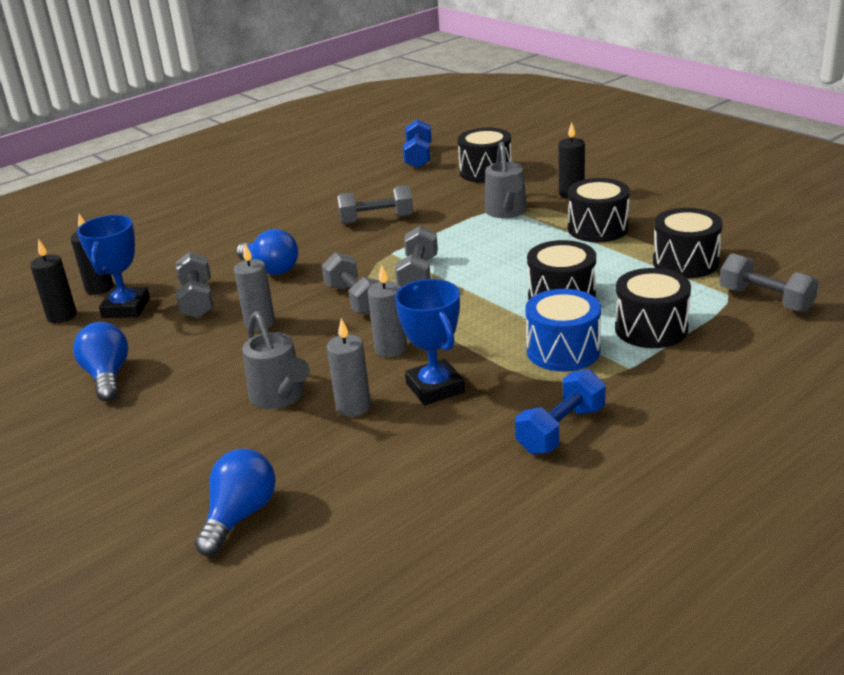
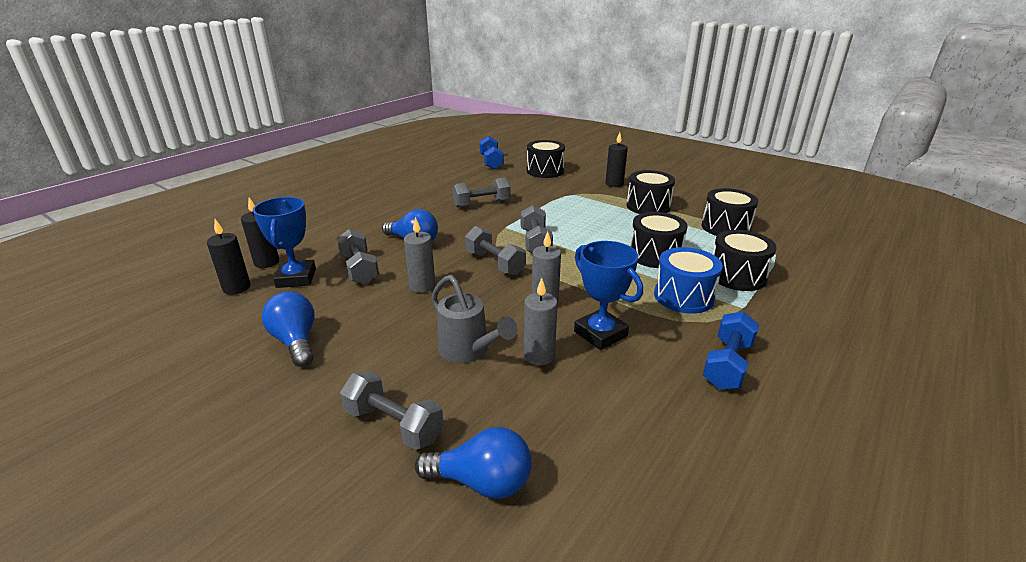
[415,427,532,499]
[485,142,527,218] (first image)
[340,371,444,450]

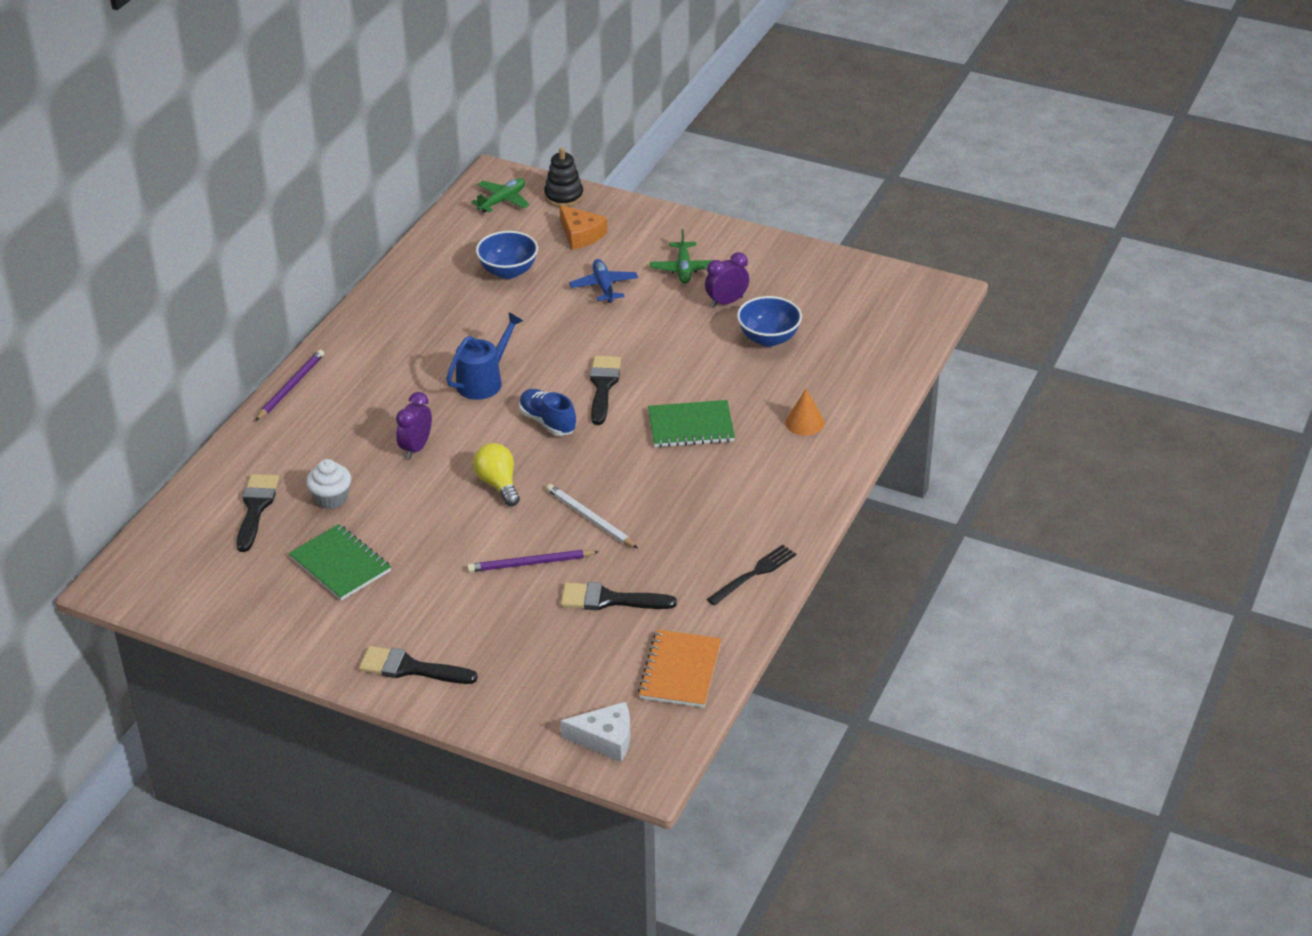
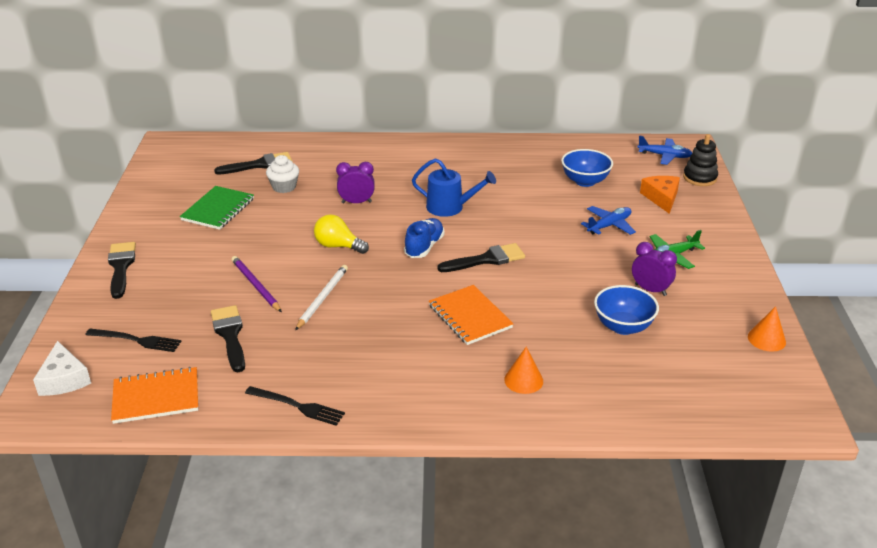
[255,350,324,421] (first image)
[637,136,692,165]
[314,214,369,254]
[640,176,680,214]
[429,285,514,345]
[85,329,182,352]
[748,306,786,352]

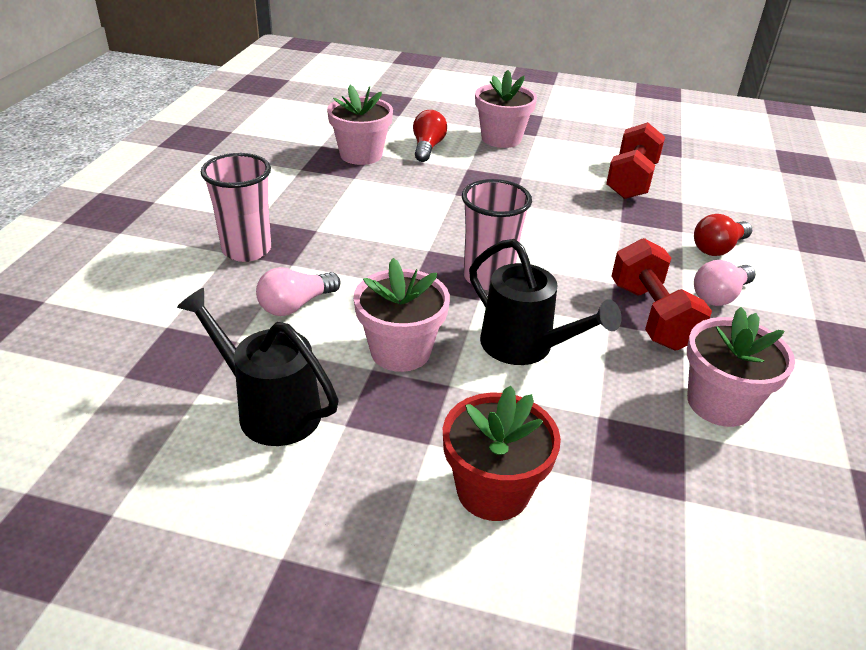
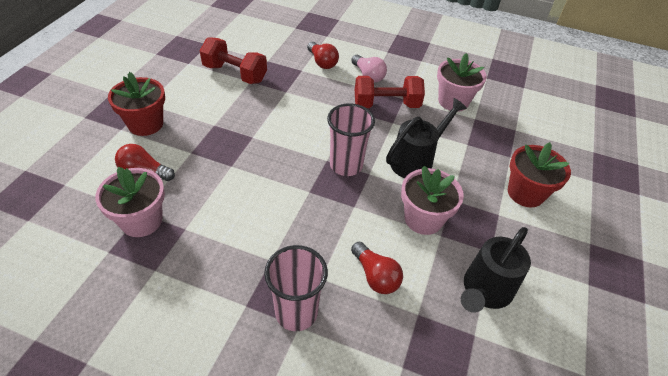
[351,242,403,294]
[108,72,165,136]

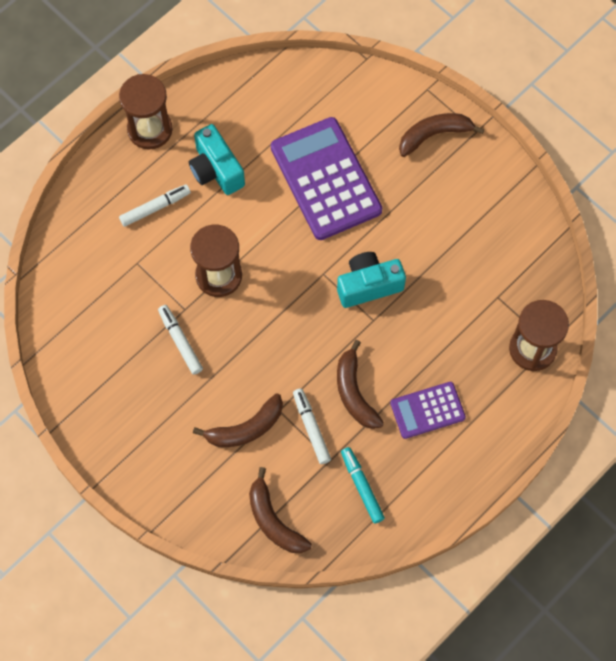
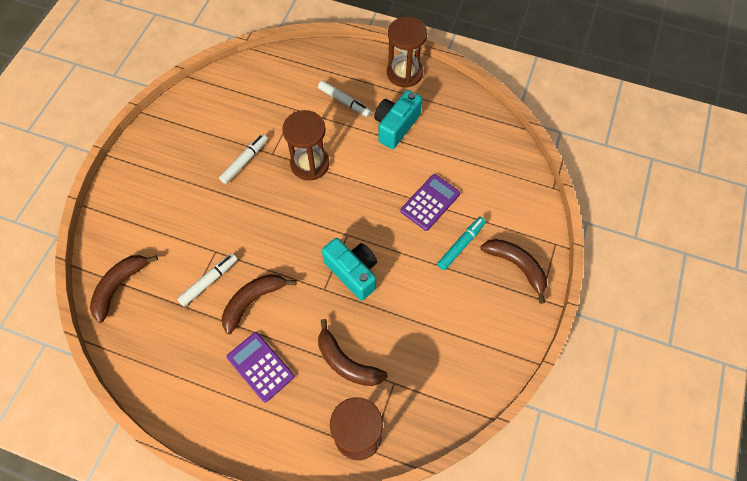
[318,319,388,386]
[400,174,460,231]
[437,217,486,270]

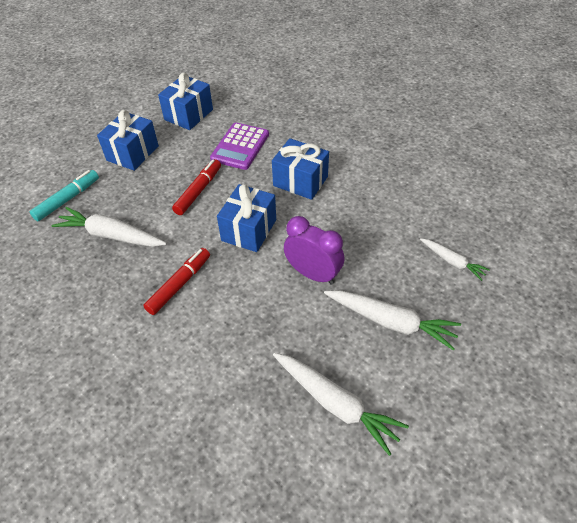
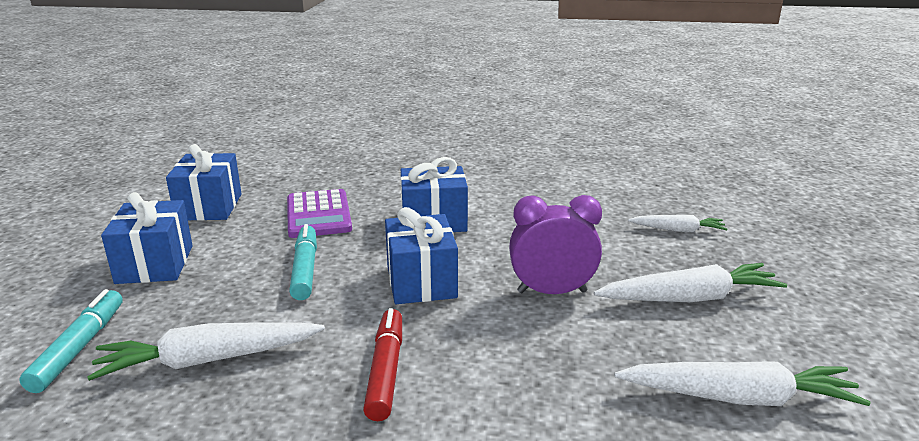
[289,224,317,300]

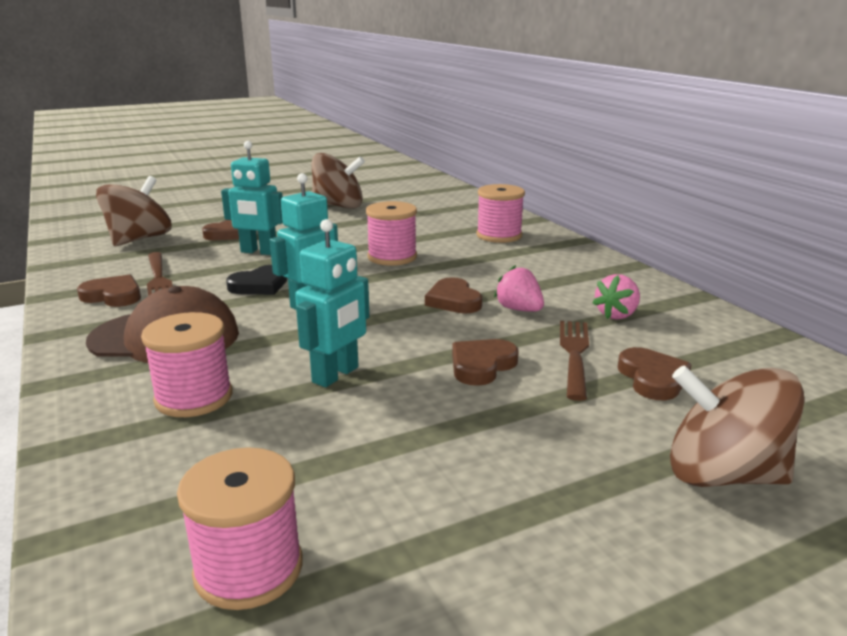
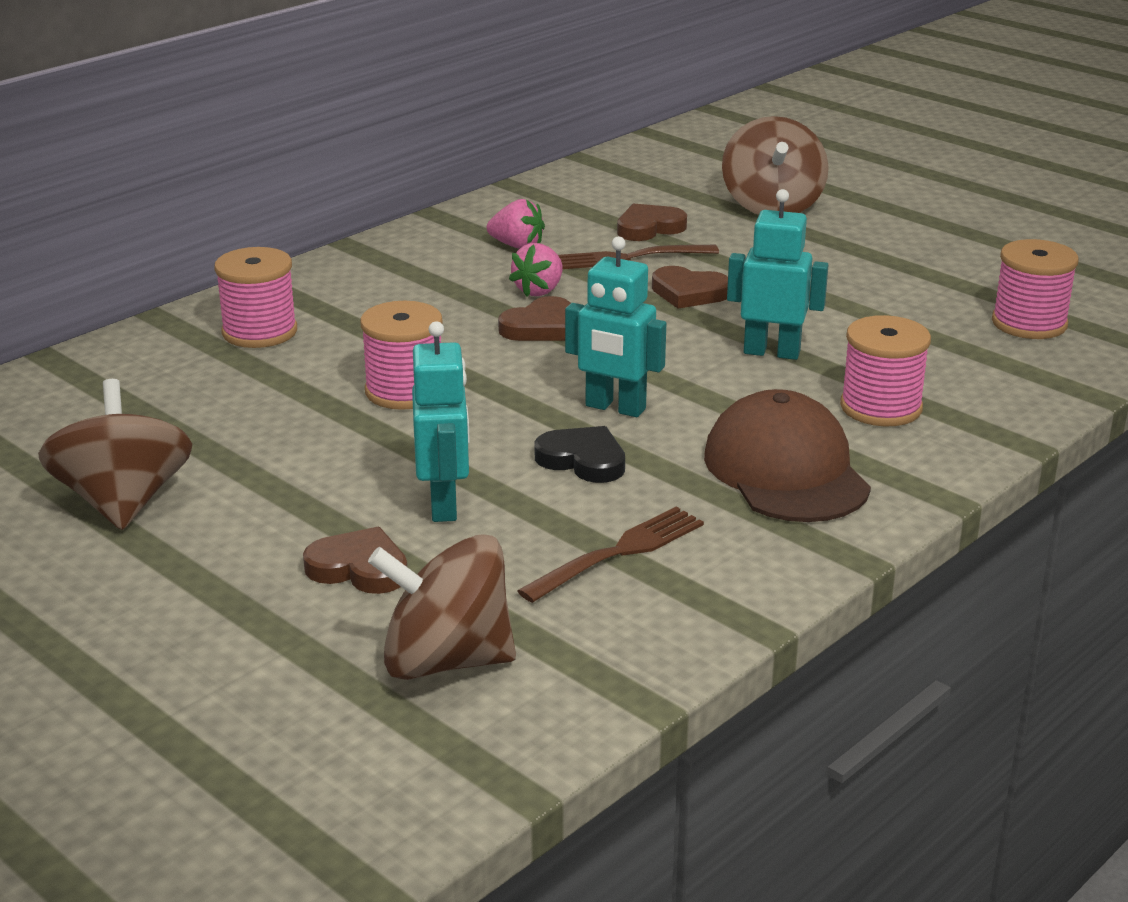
[77,275,141,307] (first image)

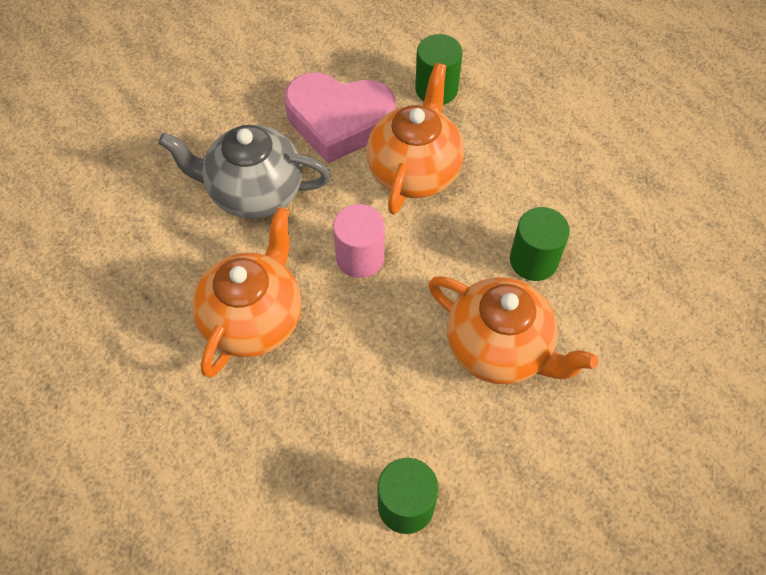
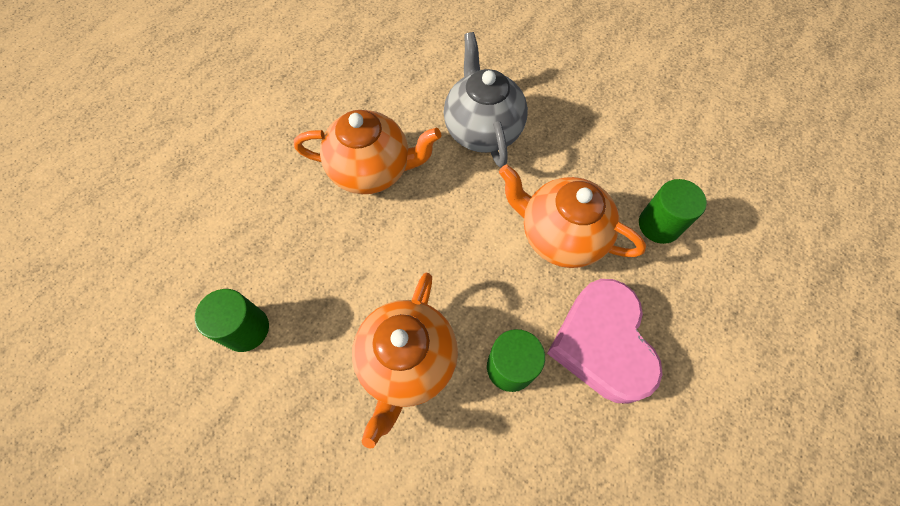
[547,279,663,404]
[333,204,385,278] (first image)
[499,165,646,268]

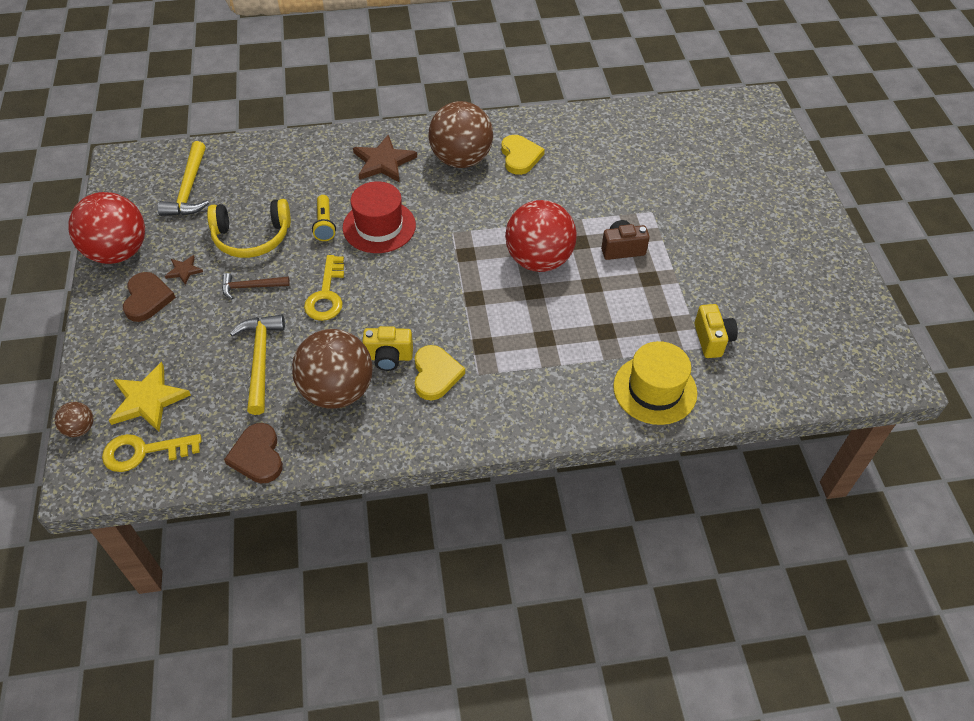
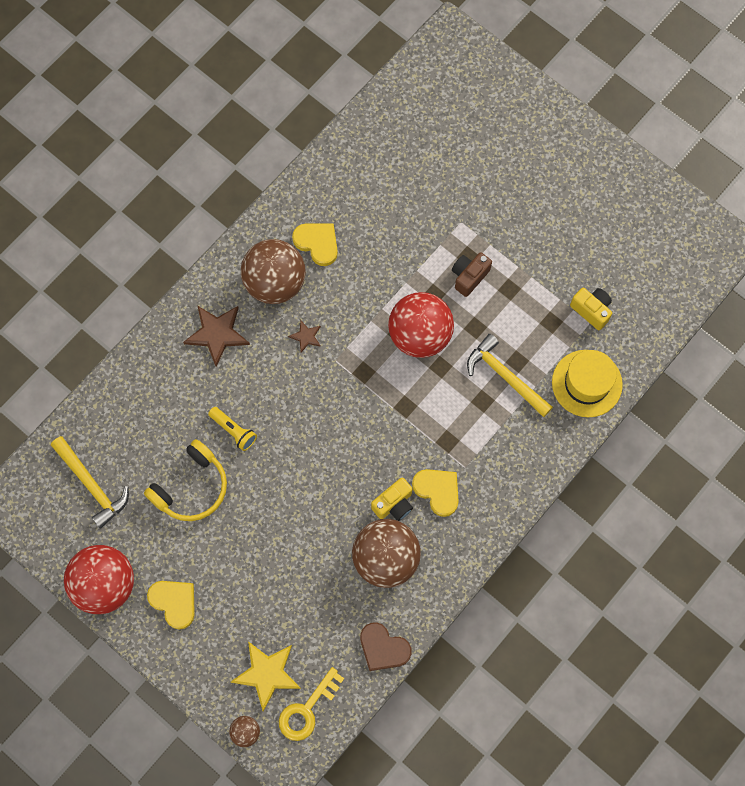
[147,581,195,630]
[288,321,321,352]
[222,273,290,299] (first image)
[467,334,553,417]
[304,255,344,321] (first image)
[343,181,416,253] (first image)

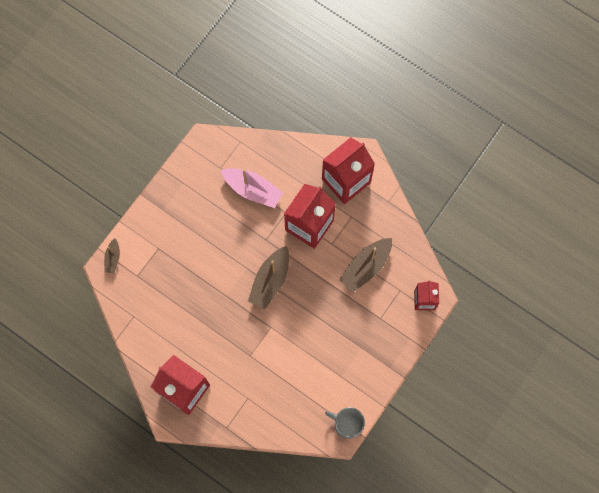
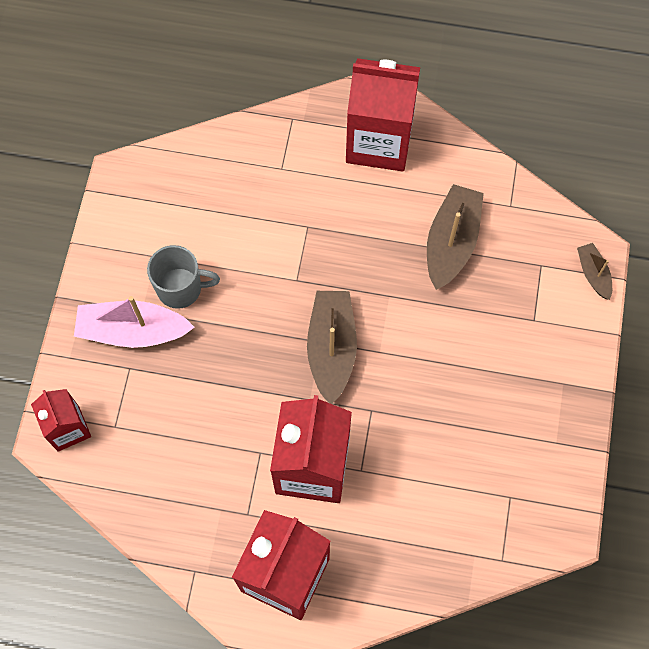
[74,296,195,348]
[147,245,220,309]
[427,184,484,290]

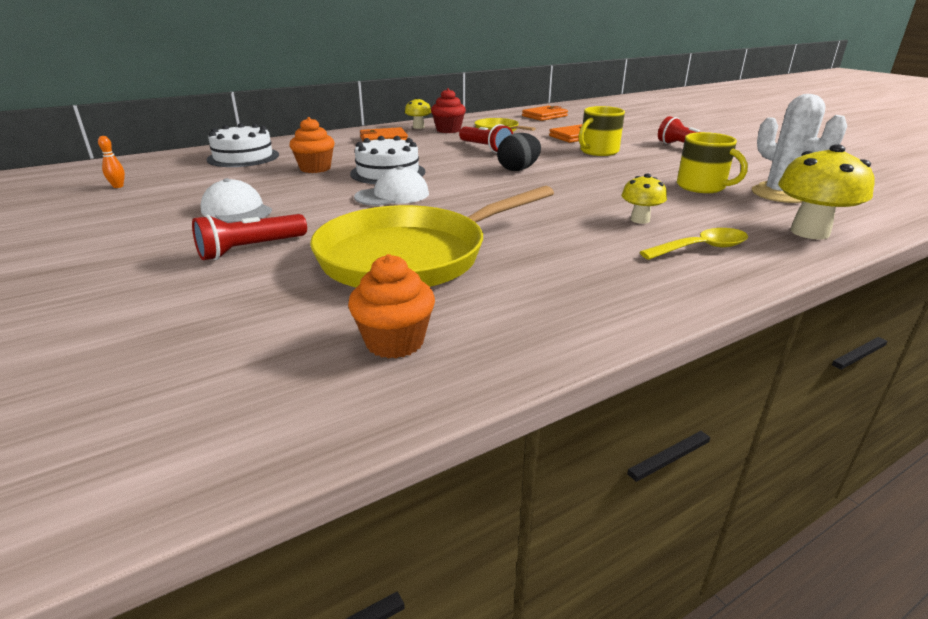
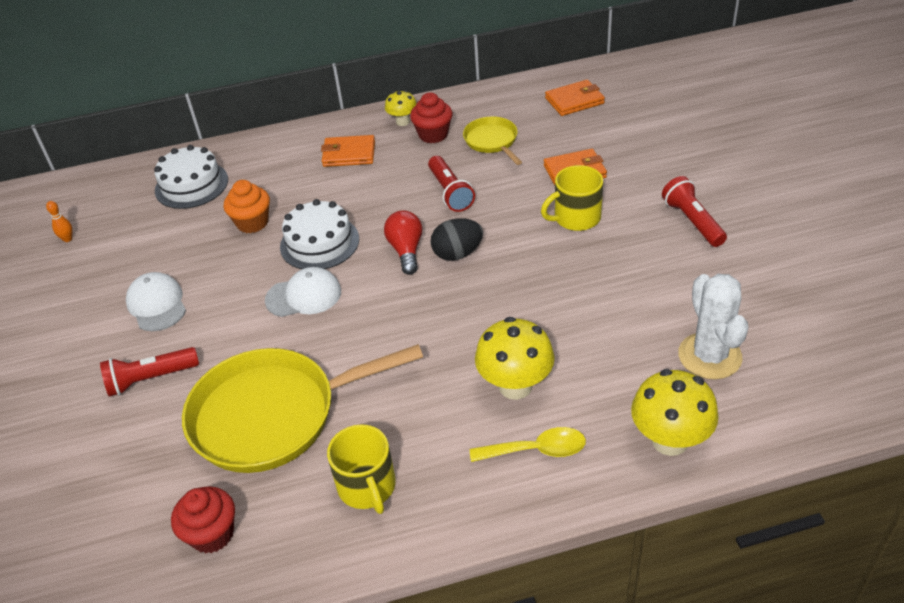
[171,486,235,553]
[475,317,555,400]
[327,424,396,514]
[384,210,422,275]

